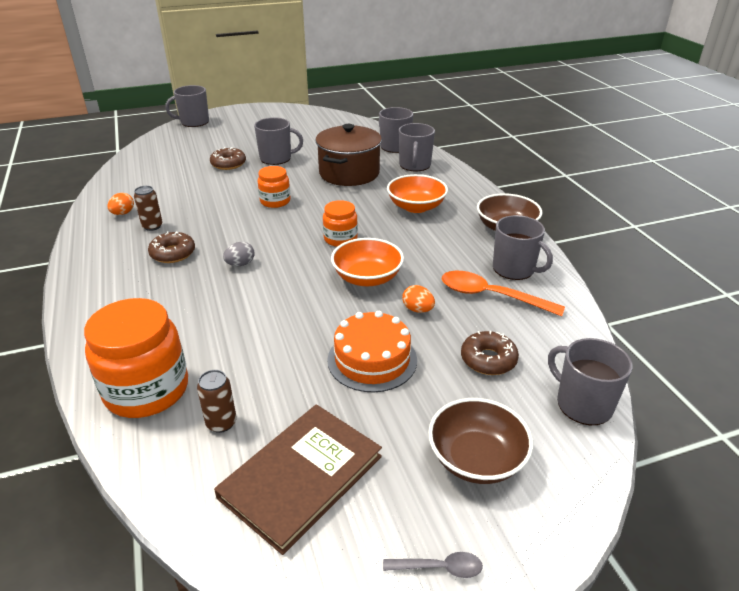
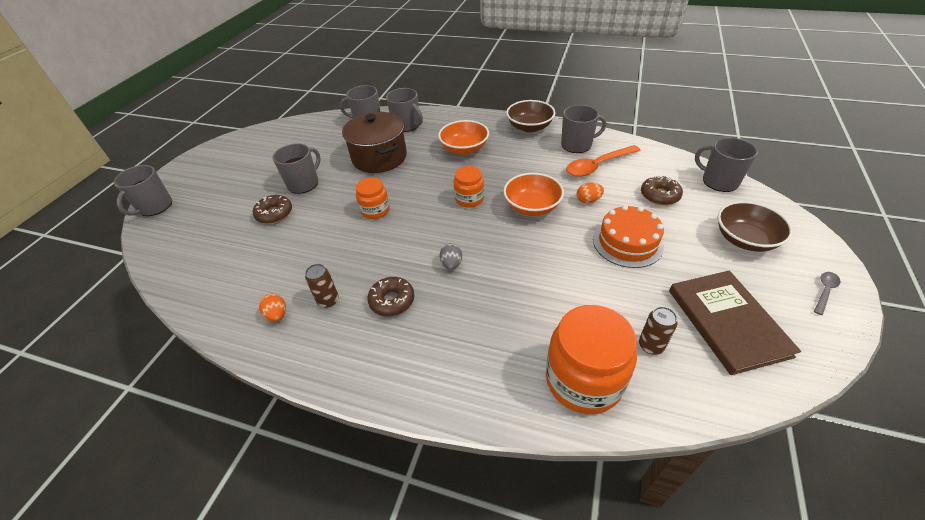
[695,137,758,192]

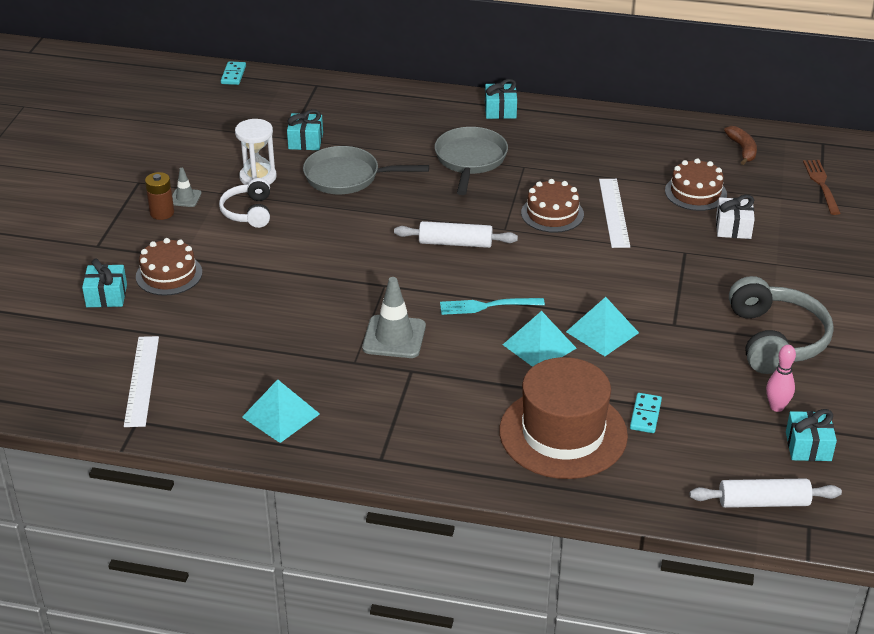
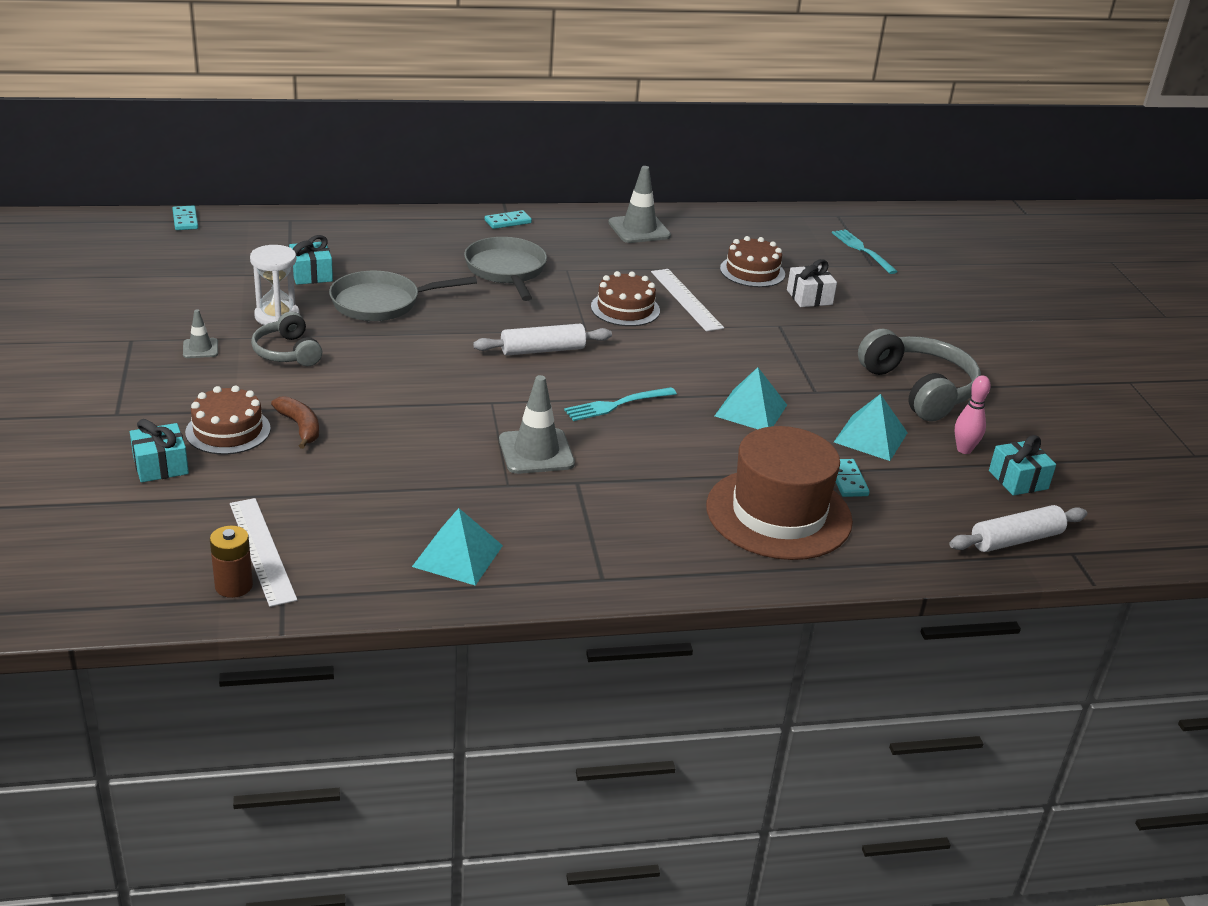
[210,525,253,598]
[251,312,322,366]
[485,210,532,229]
[834,394,908,461]
[271,396,319,449]
[832,229,898,274]
[608,166,671,243]

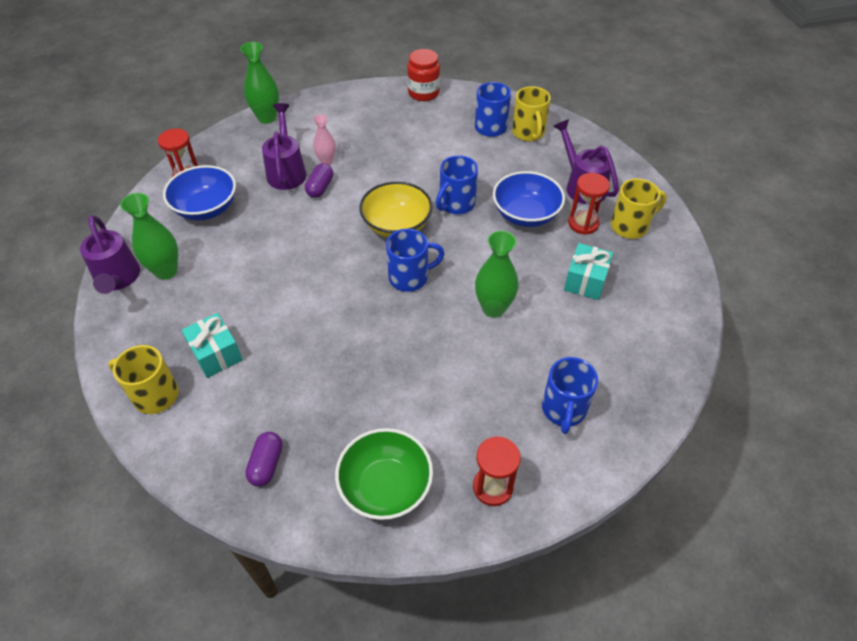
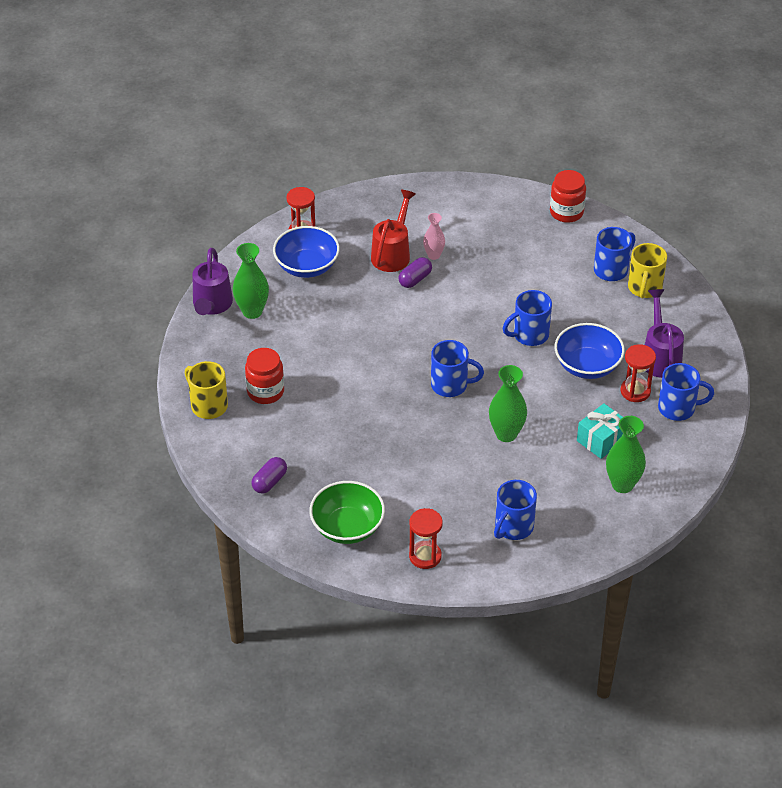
[245,348,284,404]
[606,416,646,493]
[371,189,416,272]
[359,181,433,238] (first image)
[658,363,714,421]

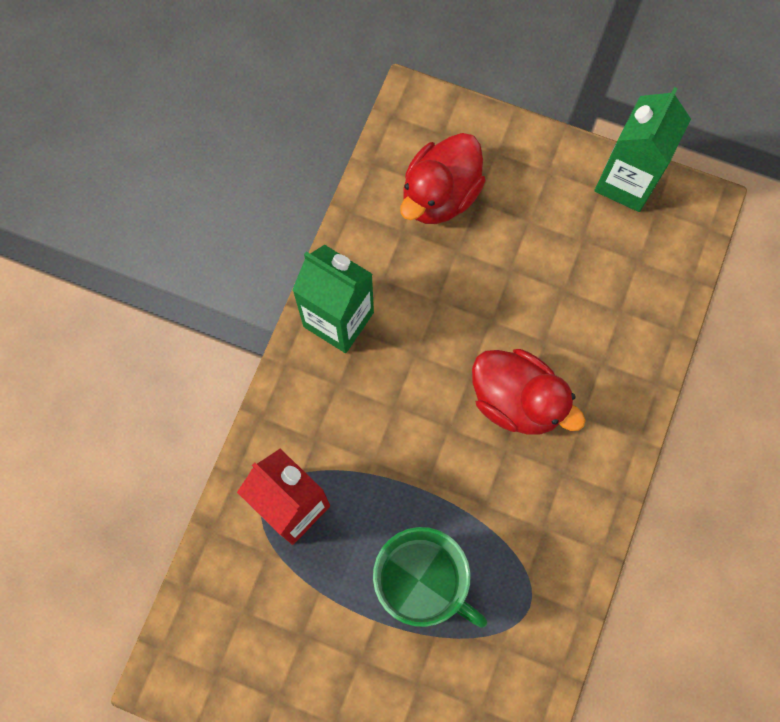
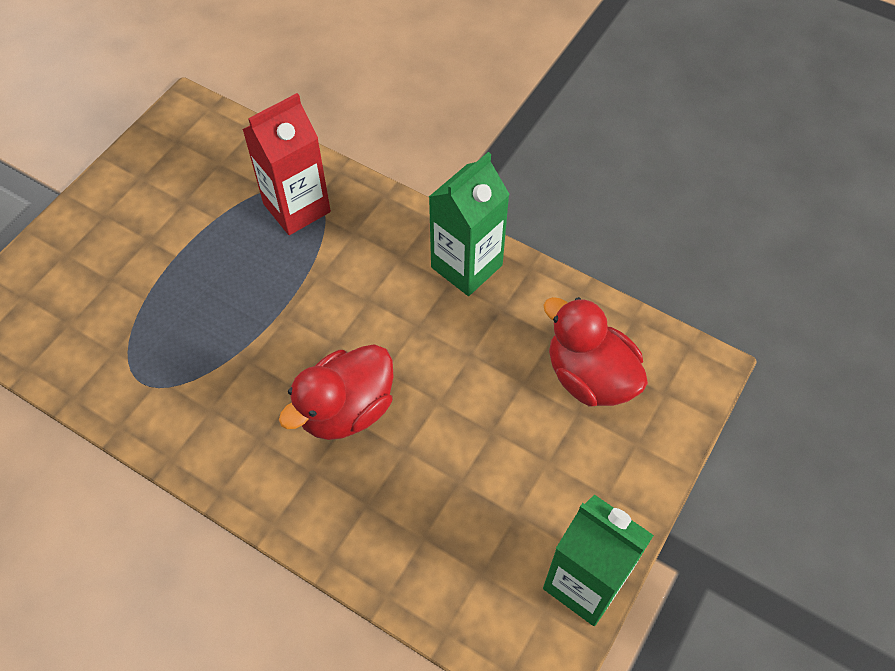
[373,527,487,628] (first image)

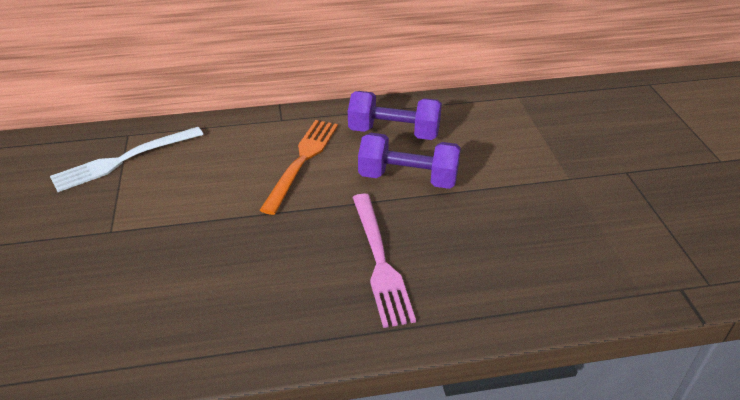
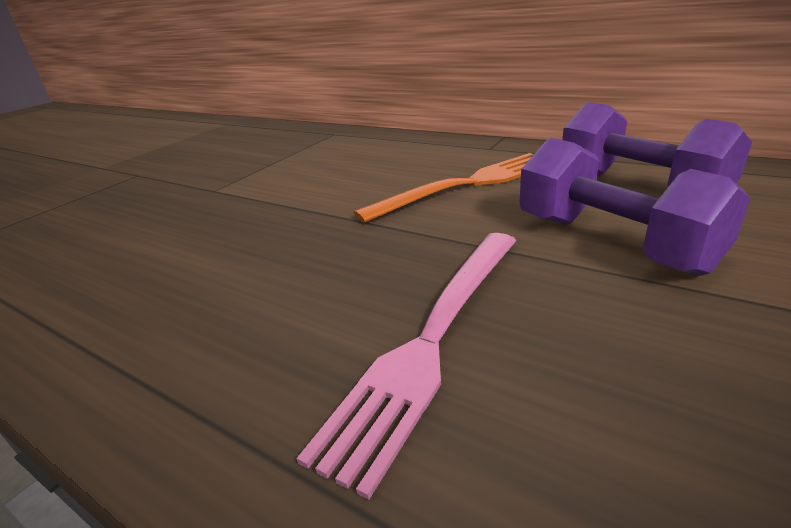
[50,127,203,192] (first image)

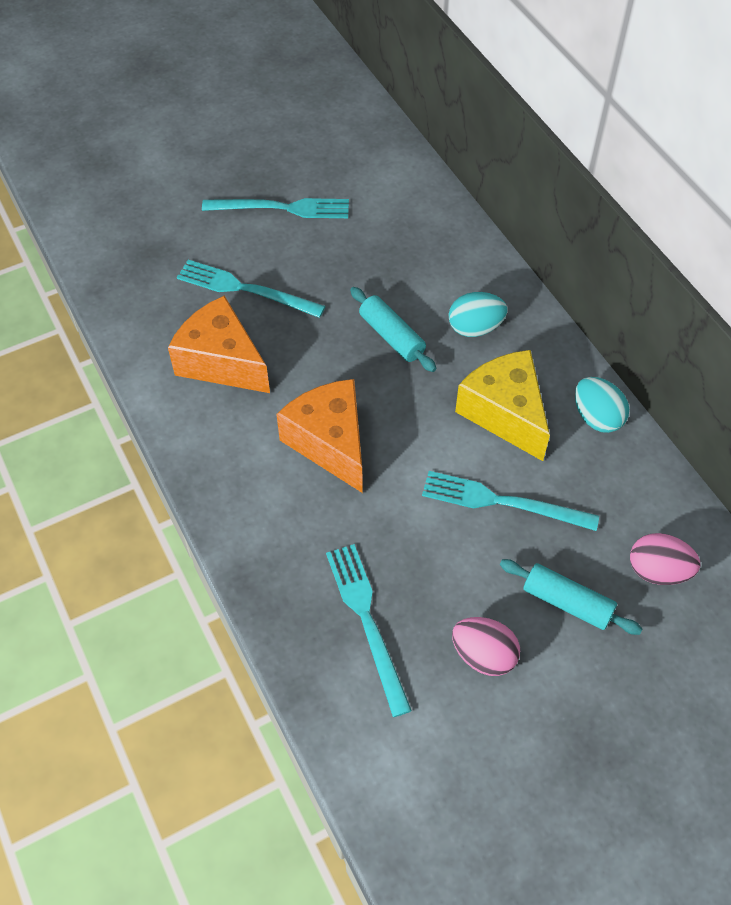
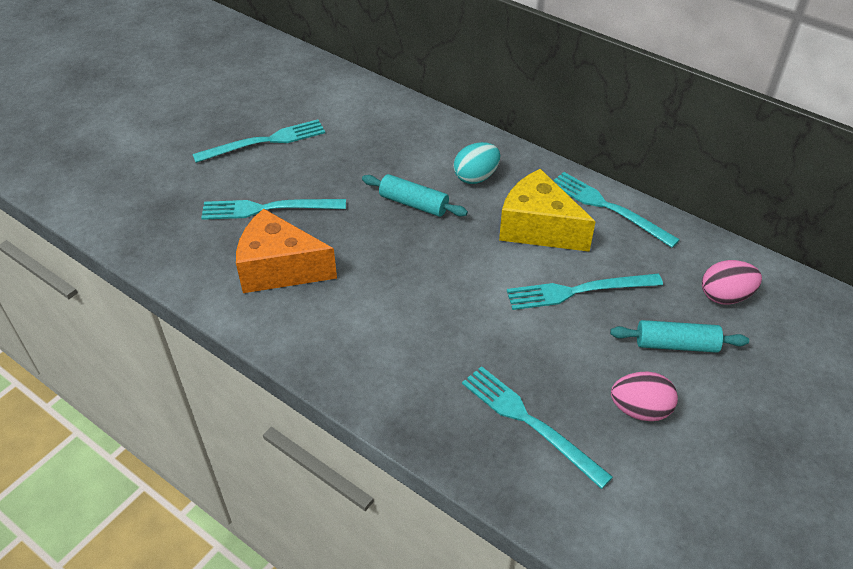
[276,379,362,493] (first image)
[554,172,680,248]

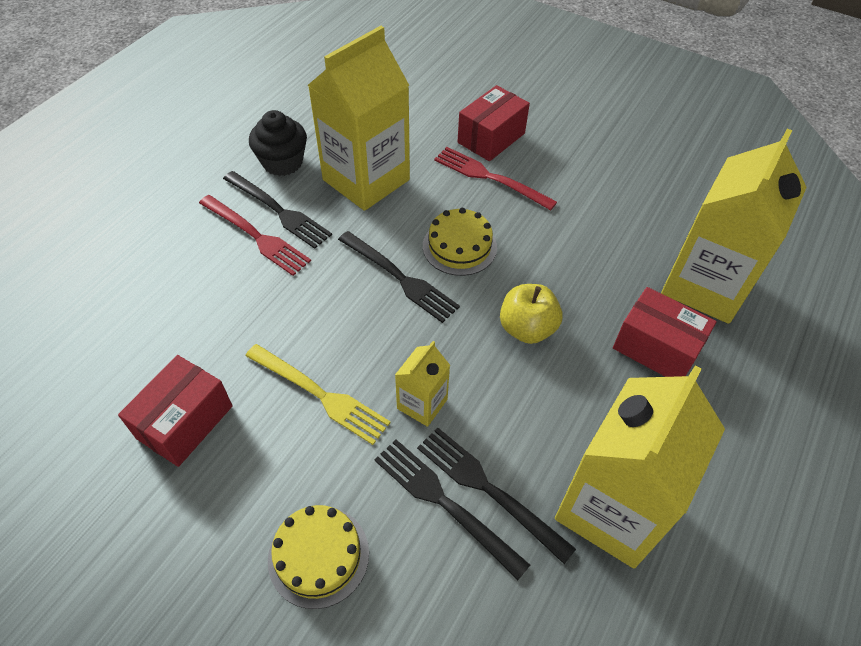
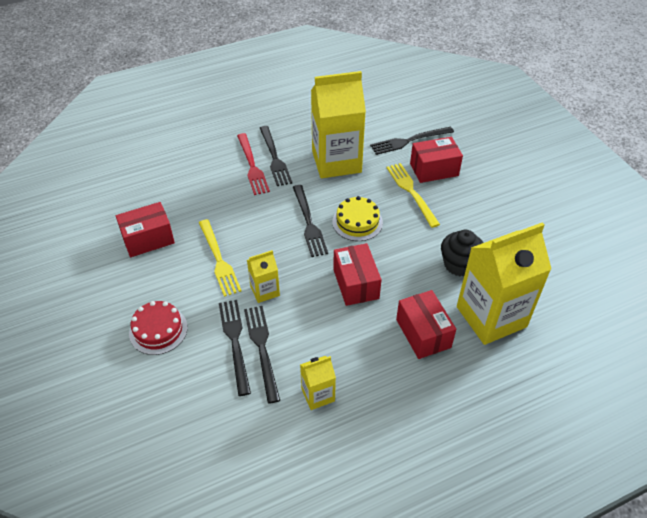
[441,230,483,277]
[129,301,188,355]
[387,163,440,228]
[333,243,382,306]
[300,356,336,410]
[370,126,454,155]

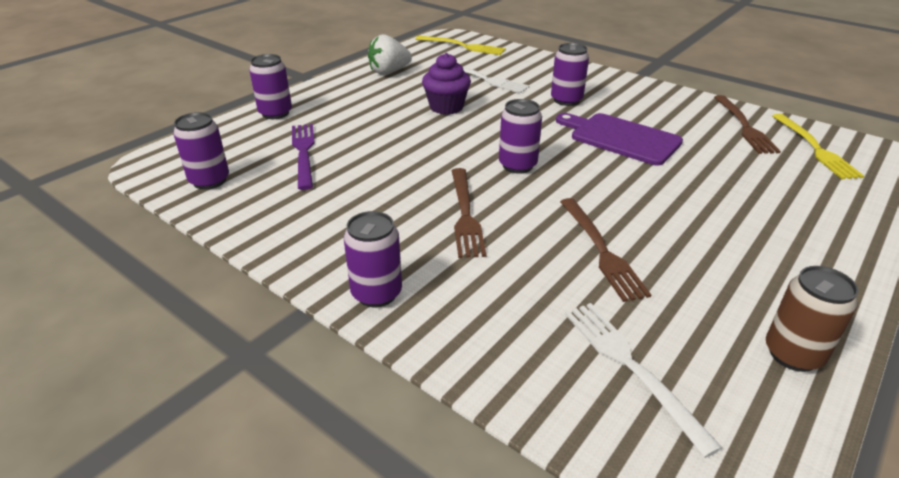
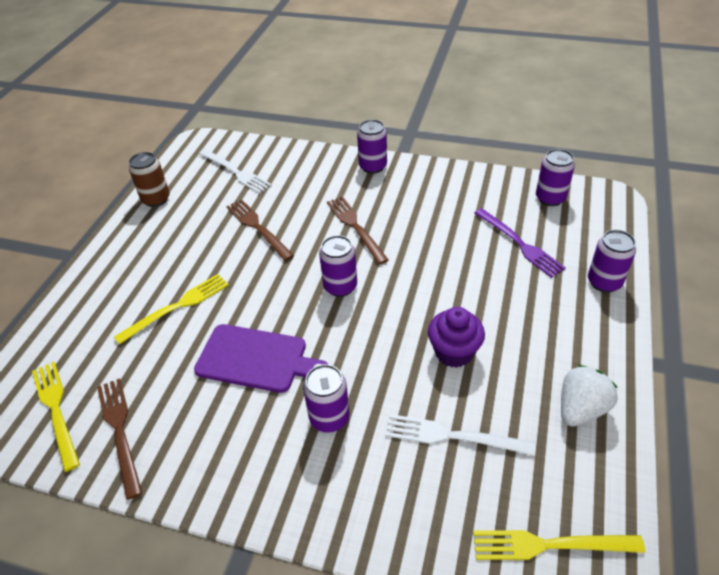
[114,274,229,345]

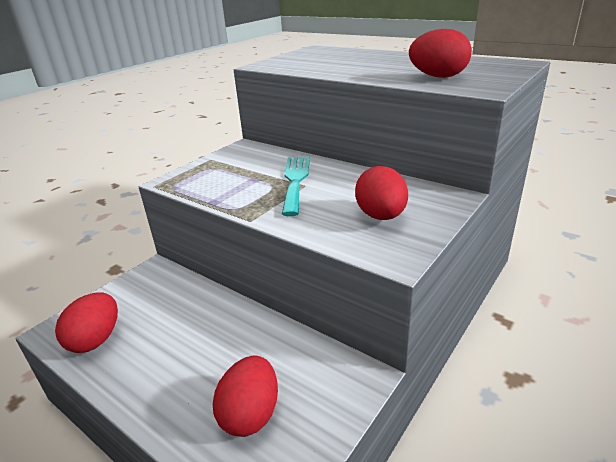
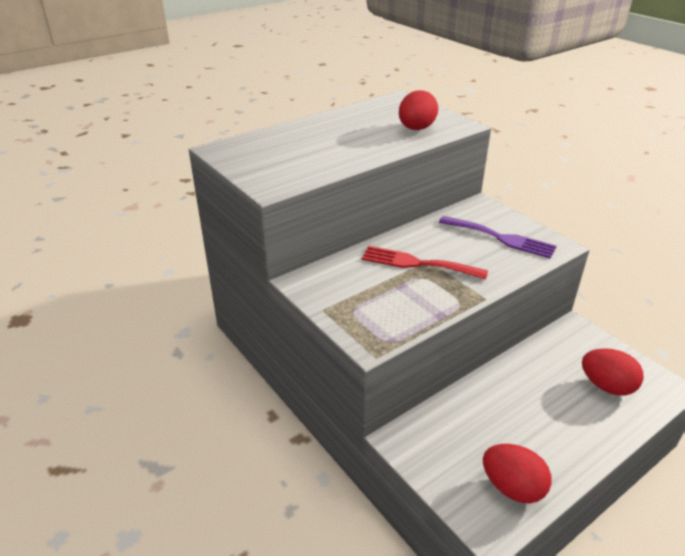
[362,246,488,280]
[439,216,557,258]

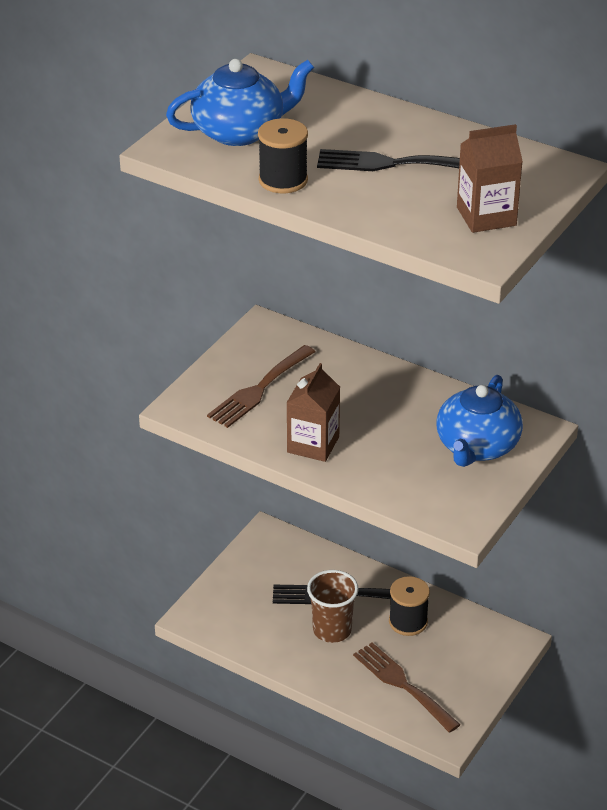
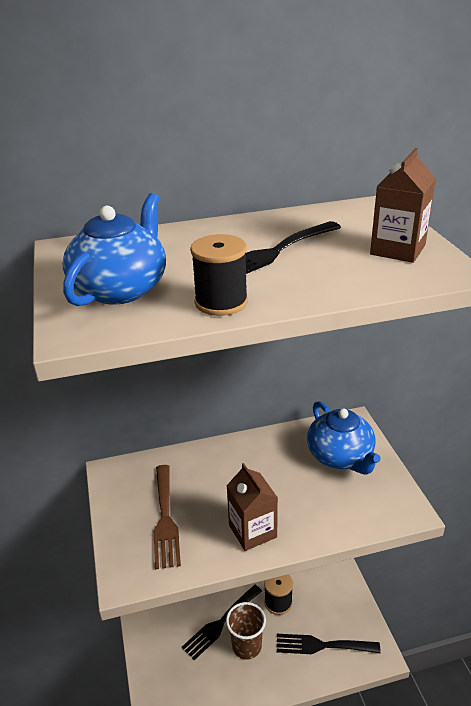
[277,634,381,654]

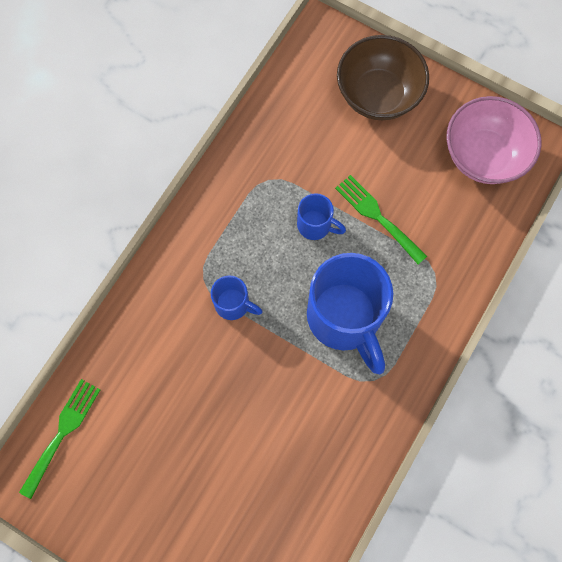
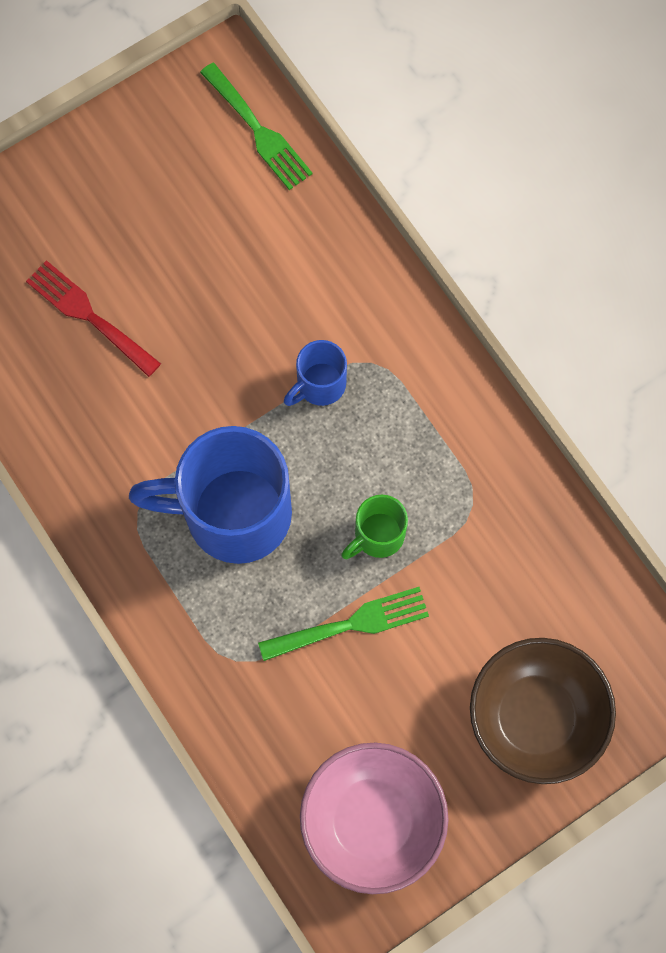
[341,494,408,559]
[26,260,161,377]

